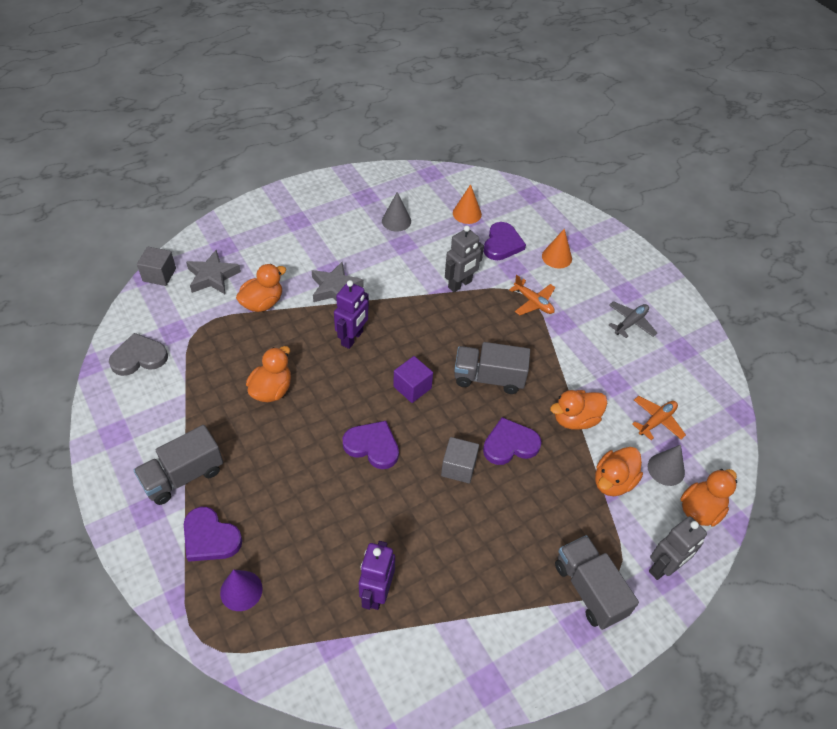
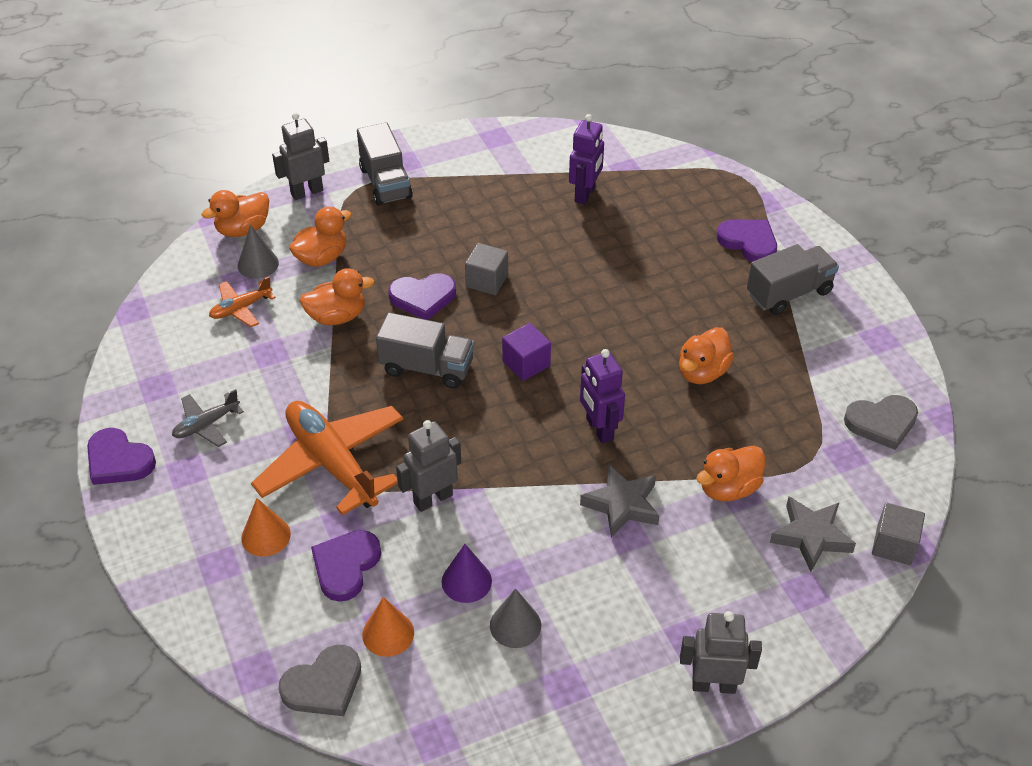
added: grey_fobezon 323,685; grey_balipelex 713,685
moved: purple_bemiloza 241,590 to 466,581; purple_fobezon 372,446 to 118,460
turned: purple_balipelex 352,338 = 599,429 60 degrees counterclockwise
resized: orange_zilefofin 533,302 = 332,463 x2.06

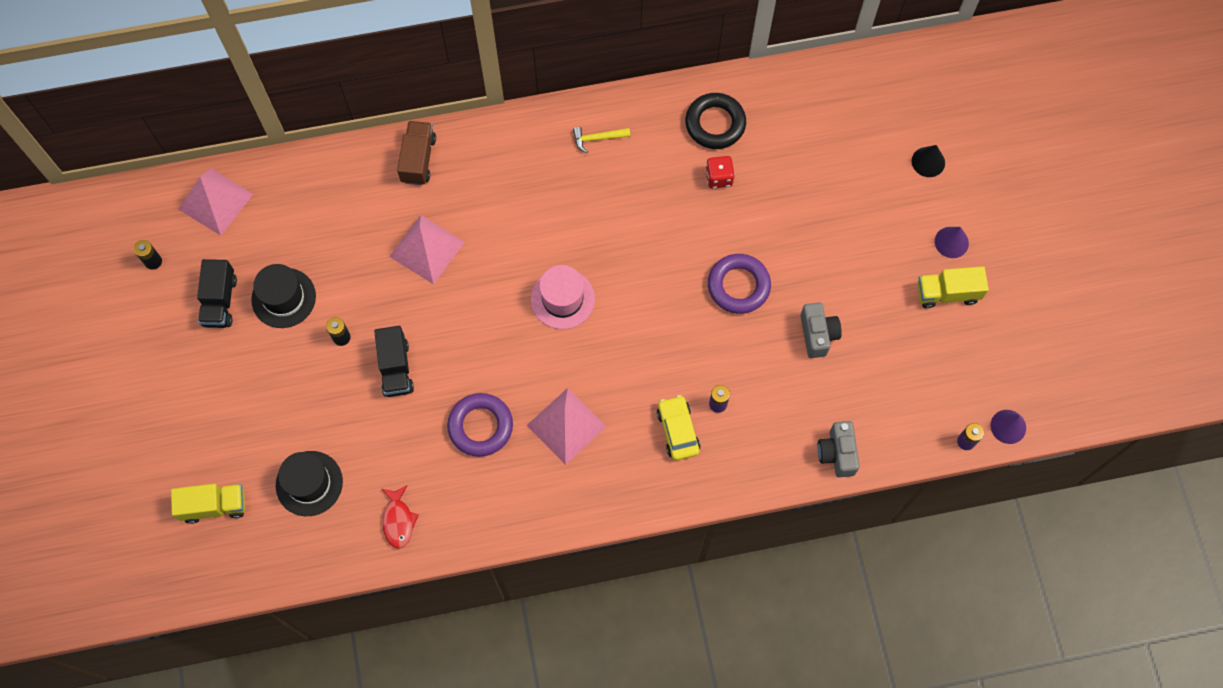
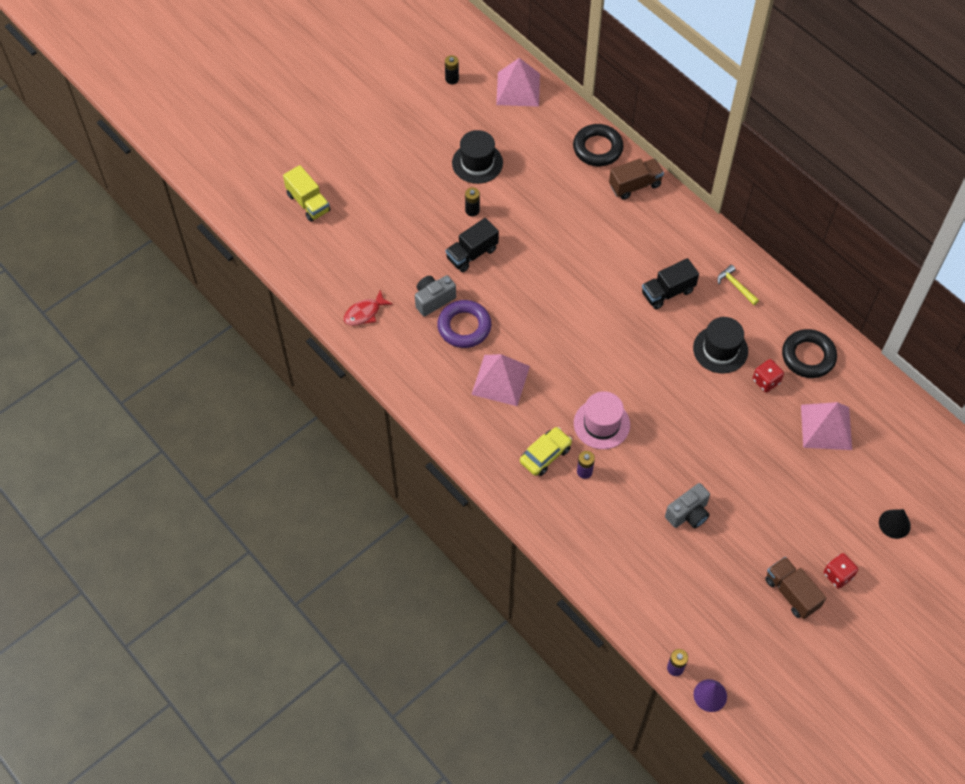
removed: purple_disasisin 738,286
added: black_disasisin 597,148
moved: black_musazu 220,301 to 667,292; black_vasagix 309,483 to 720,349; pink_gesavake 427,249 to 826,427; pink_vasagix 562,299 to 601,424; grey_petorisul 837,453 to 433,300
replaced: purple_bemiloza 951,242 to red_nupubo 838,575
recoloured: yellow_musazu 947,293 to brown_musazu 791,593

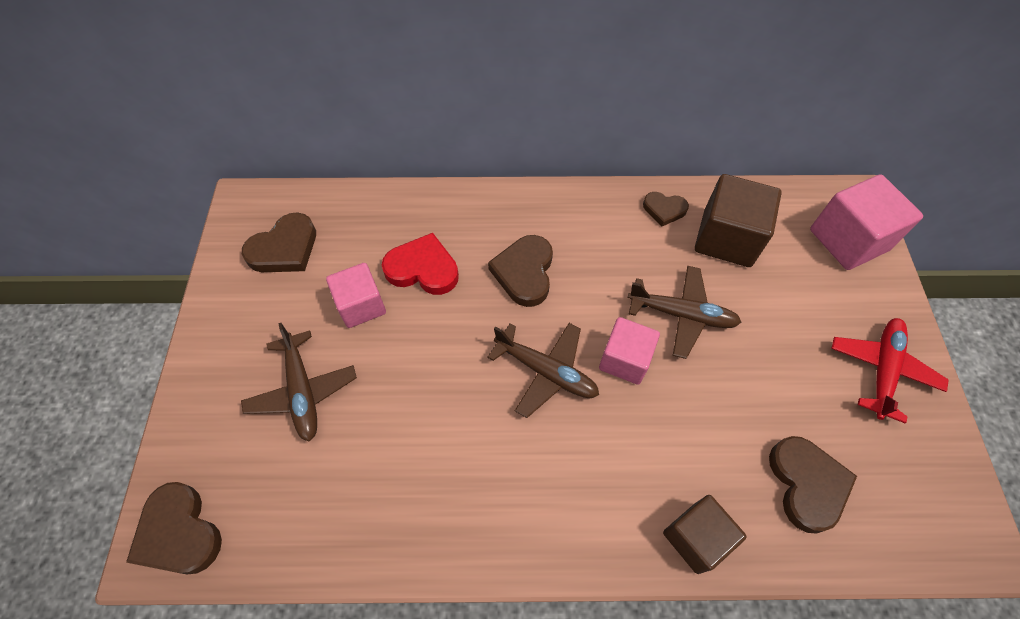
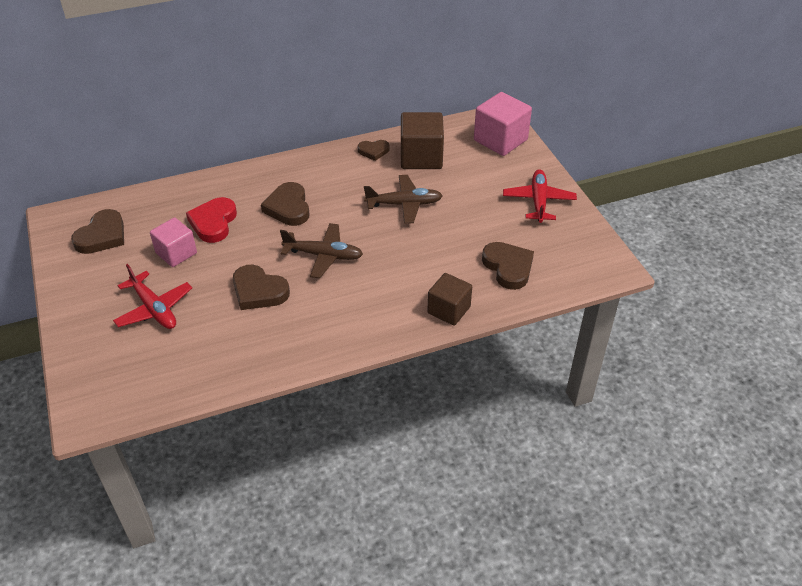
removed: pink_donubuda 625,360
moved: brown_fobezon 179,533 to 259,291
recoloured: brown_zilefofin 303,391 to red_zilefofin 154,309
turned: red_fobezon 423,269 = 213,222 75 degrees counterclockwise

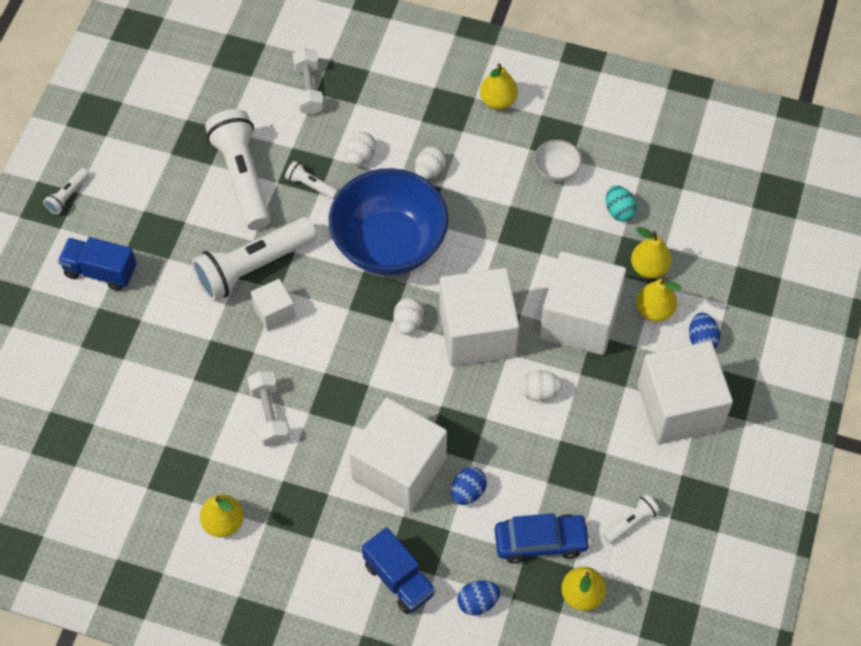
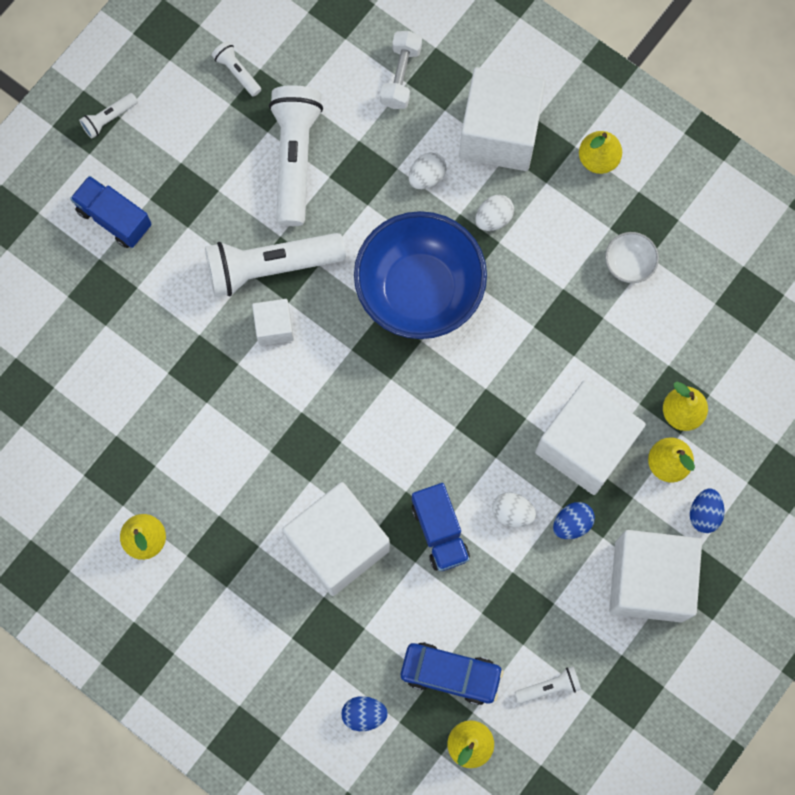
removed: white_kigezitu 269,415; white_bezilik 408,323; turquoise_bezilik 619,211
moved: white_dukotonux 311,185 to 237,72; blue_musazu 399,579 to 440,531; white_donubuda 477,333 to 499,133; blue_bezilik 468,492 to 572,523

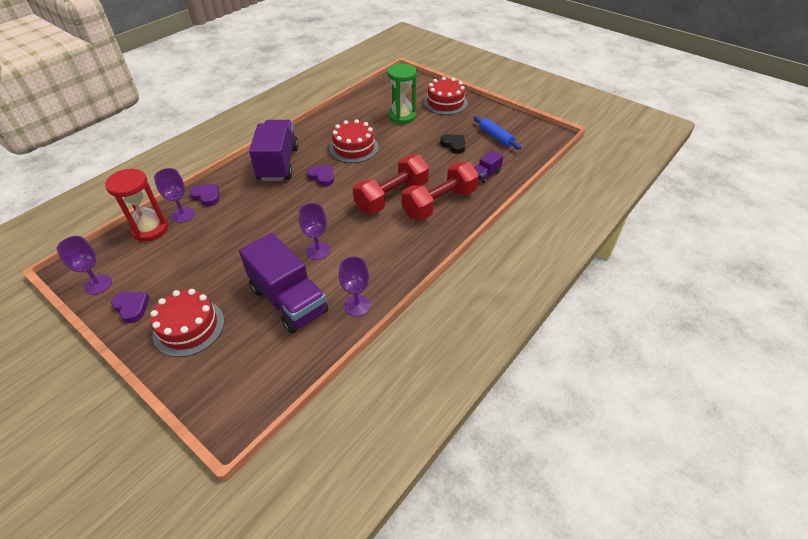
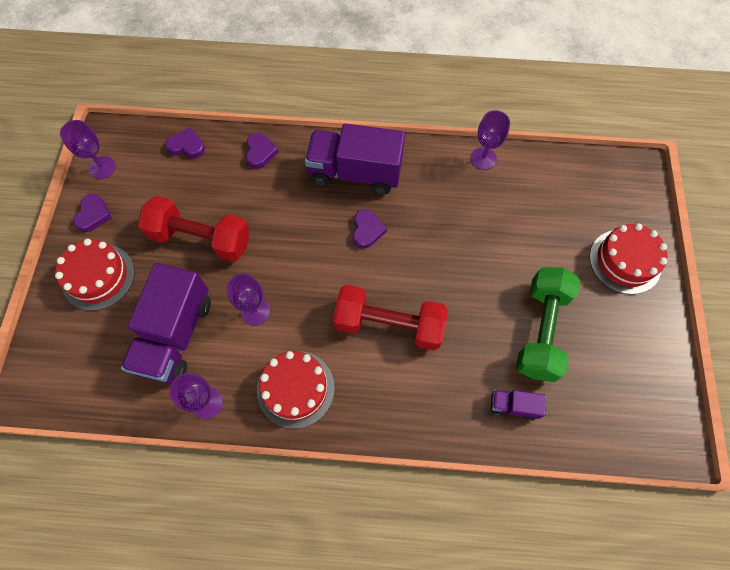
removed: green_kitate 402,116; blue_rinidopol 495,137
moved: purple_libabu 183,215 to 483,158; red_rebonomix 354,148 to 295,389; red_kigezitu 439,203 to 201,239
replaced: red_kitate 150,229 to purple_fobezon 187,146; black_fobezon 454,145 to green_kigezitu 541,330
turned: purple_musazu 278,164 = 355,173 135 degrees counterclockwise

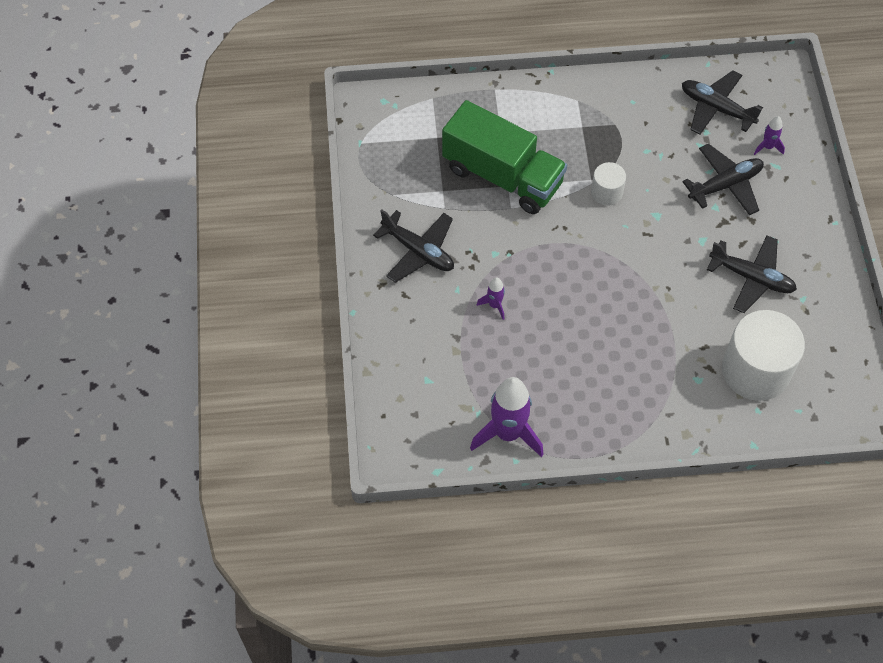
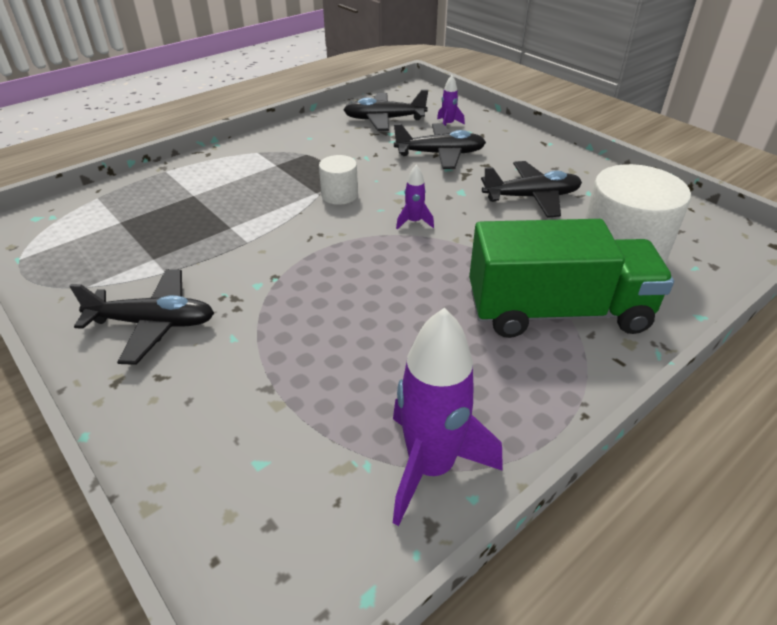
moved: green_musazu 502,176 to 557,311; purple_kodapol 494,305 to 414,222
turned: black_zilefofin 725,185 = 440,154 60 degrees clockwise

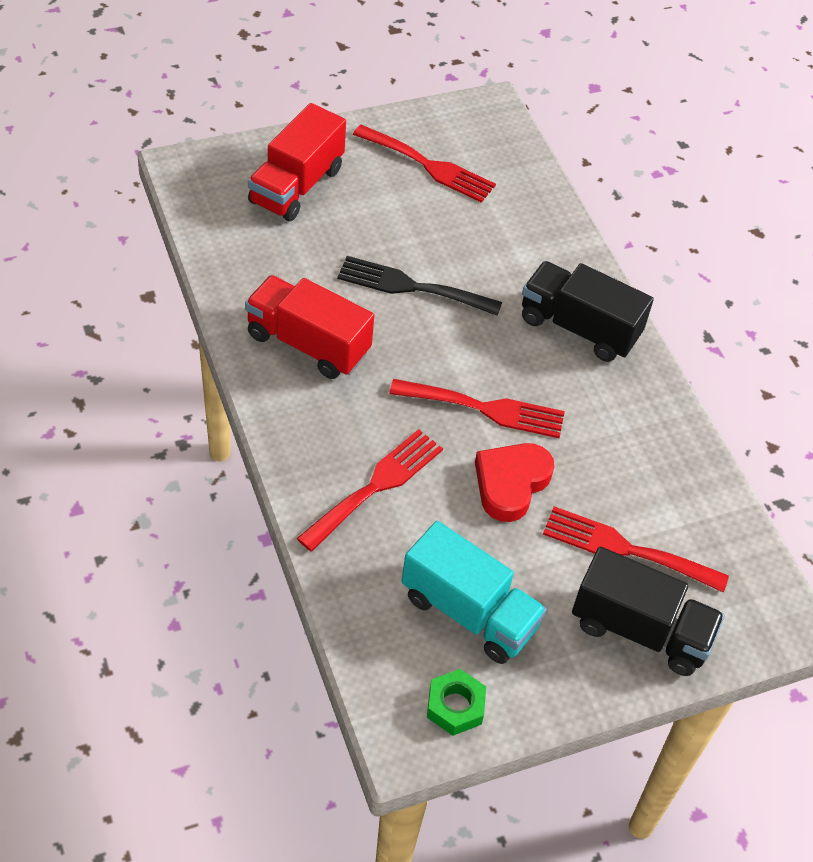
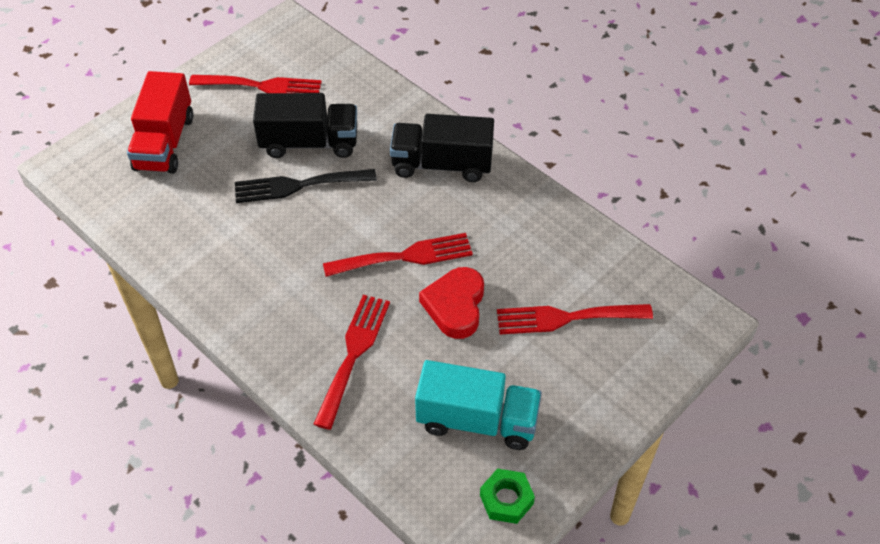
removed: red_musazu 308,344
moved: black_musazu 640,630 to 309,143

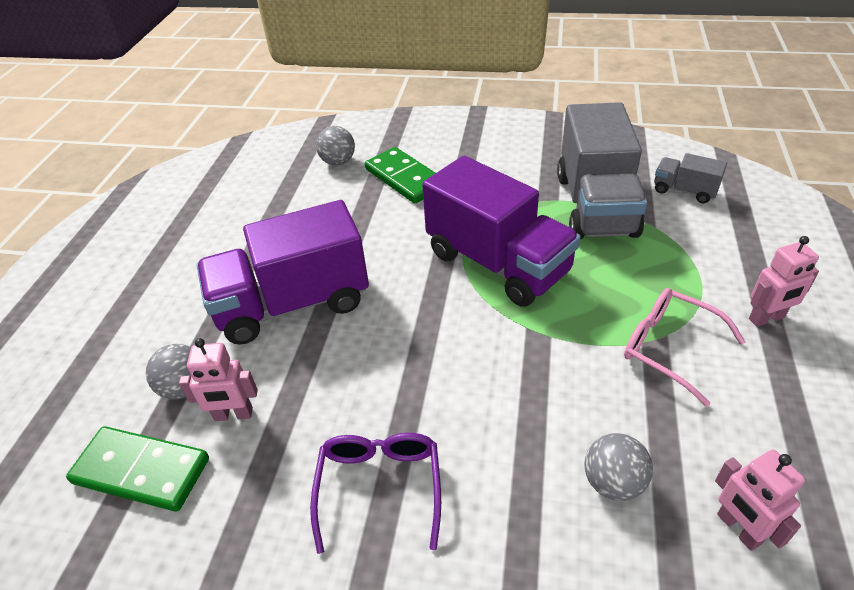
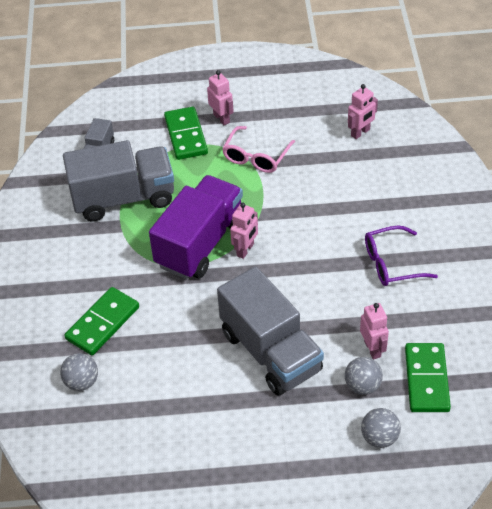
added: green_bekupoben 186,135; pink_balipelex 245,250
moved: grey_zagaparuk 613,482 to 379,437
recoloured: purple_musazu 292,304 to grey_musazu 271,352

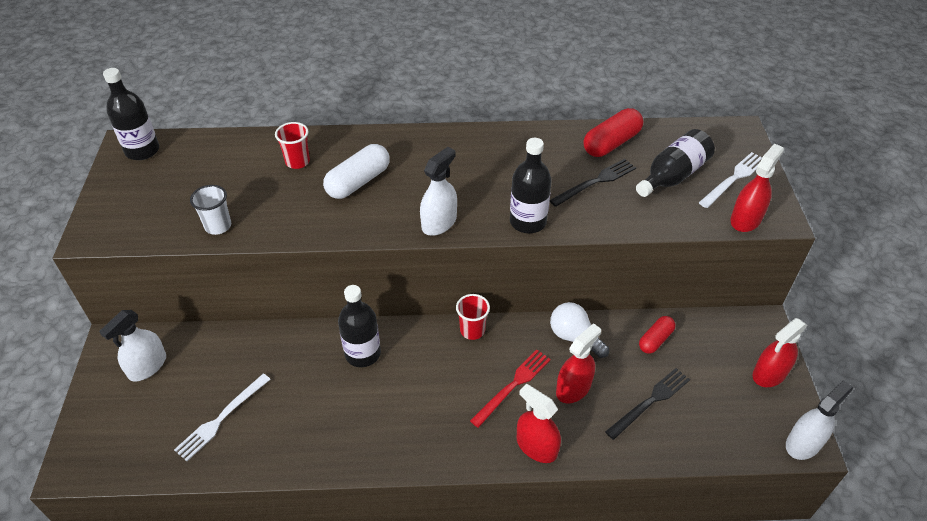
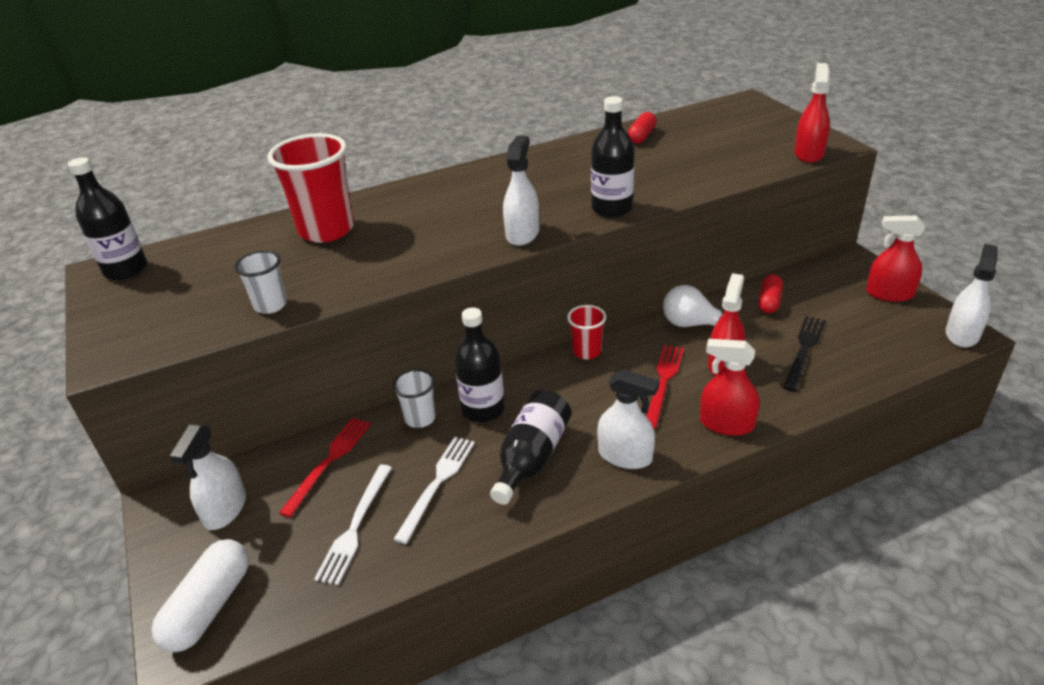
removed: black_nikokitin 595,182
added: red_nikokitin 329,462; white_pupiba 420,418; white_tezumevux 625,456
moved: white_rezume 358,182 to 209,606; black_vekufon 673,176 to 532,457; white_nikokitin 734,179 to 437,484
turned: red_tezumevux 769,374 = 889,294 75 degrees clockwise
resized: red_pupiba 297,162 = 326,230 x1.92; red_rezume 611,143 = 641,136 x0.63

